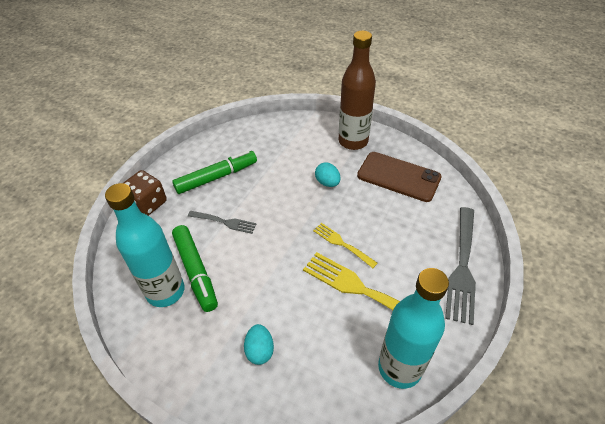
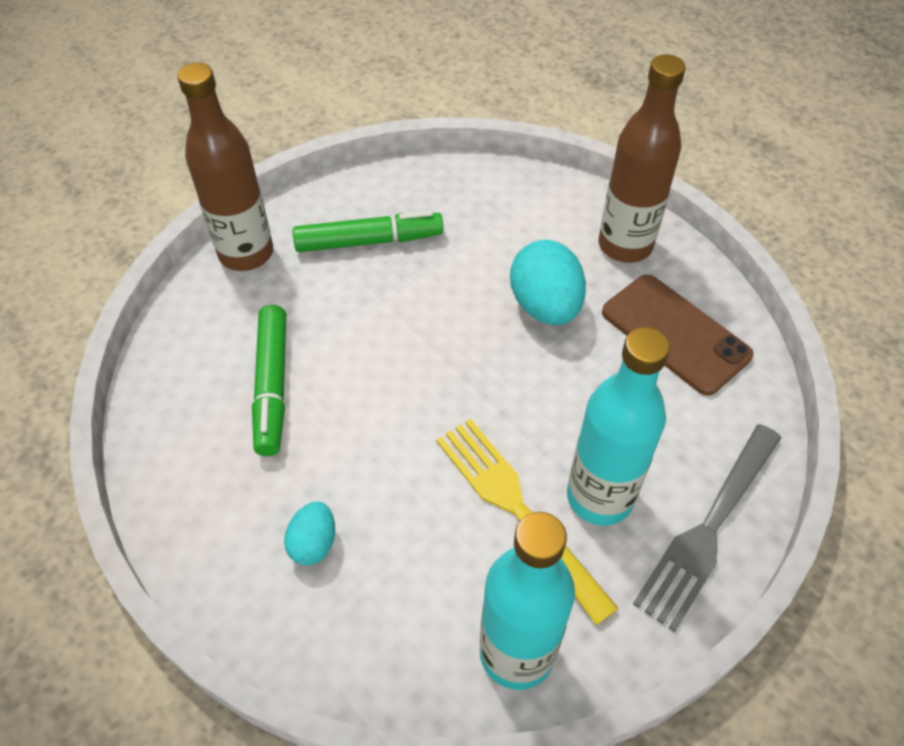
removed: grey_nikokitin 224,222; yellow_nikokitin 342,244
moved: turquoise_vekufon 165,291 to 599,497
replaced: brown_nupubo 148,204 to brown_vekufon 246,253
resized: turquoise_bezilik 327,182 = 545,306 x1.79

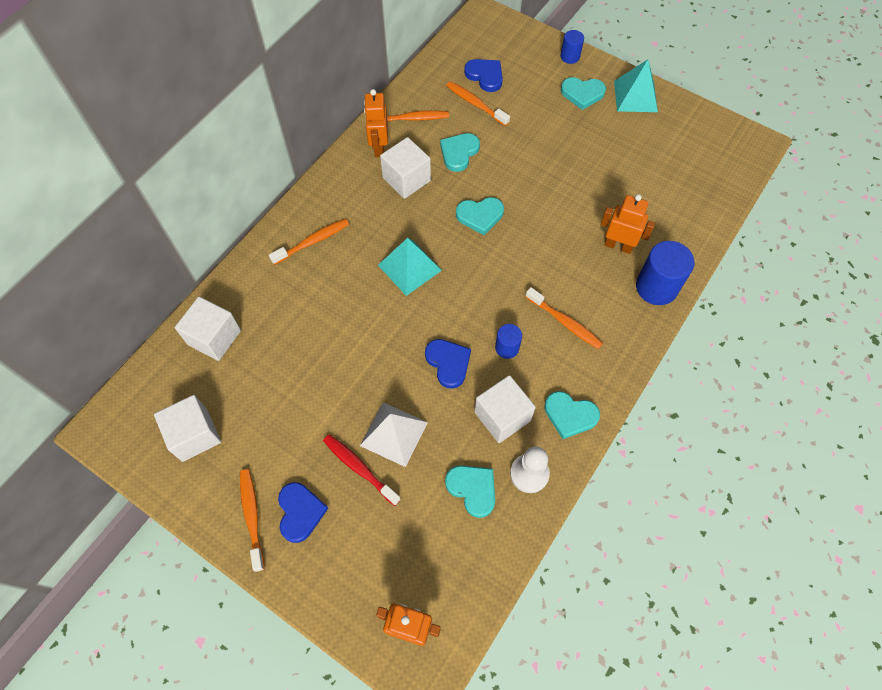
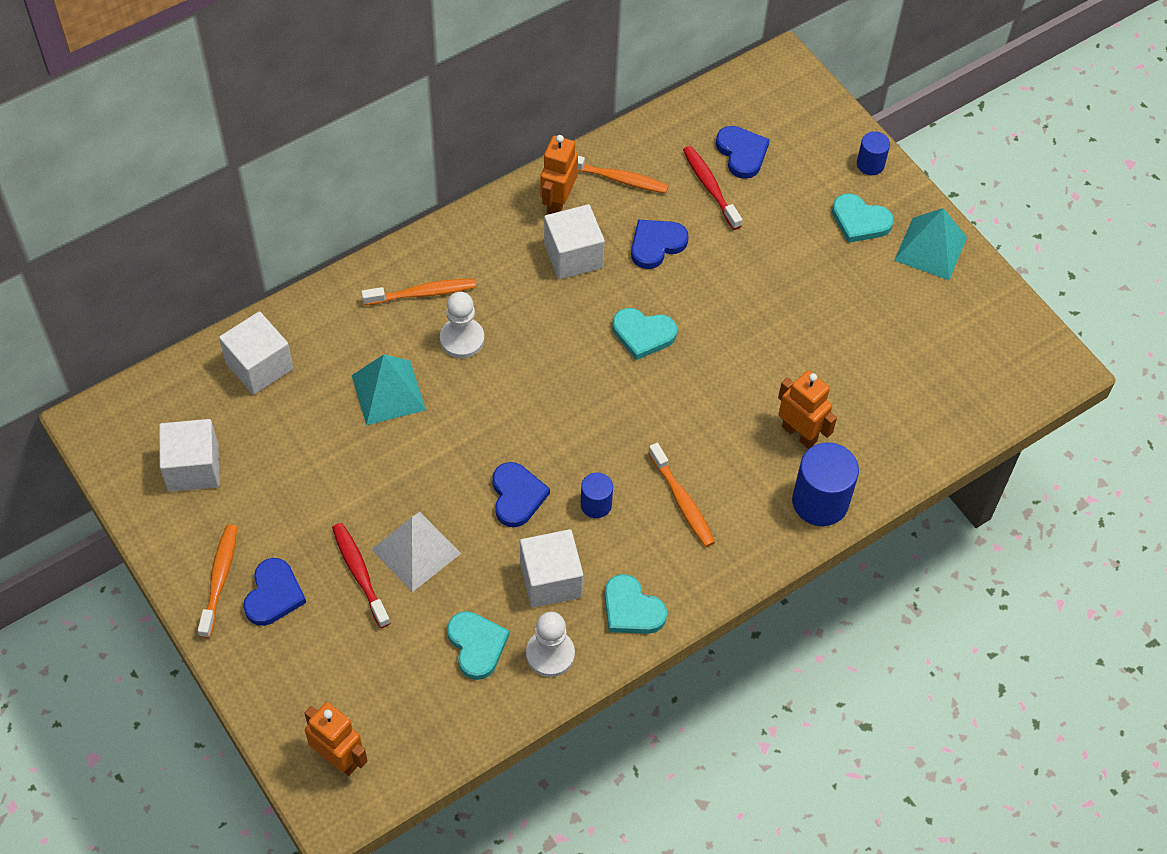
added: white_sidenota 462,339
moved: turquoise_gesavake 409,267 to 388,392
recoloured: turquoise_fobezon 459,153 to blue_fobezon 656,244; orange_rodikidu 475,104 to red_rodikidu 710,187

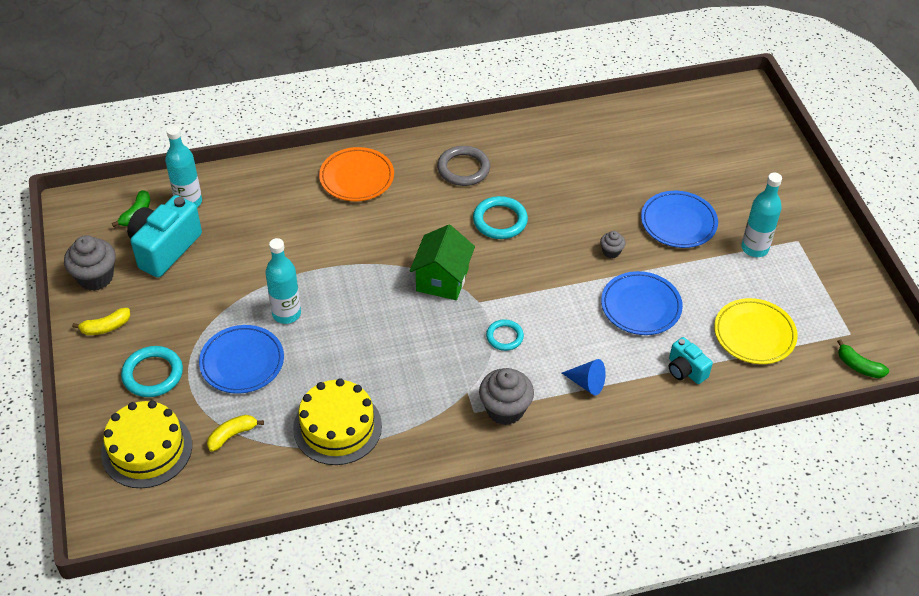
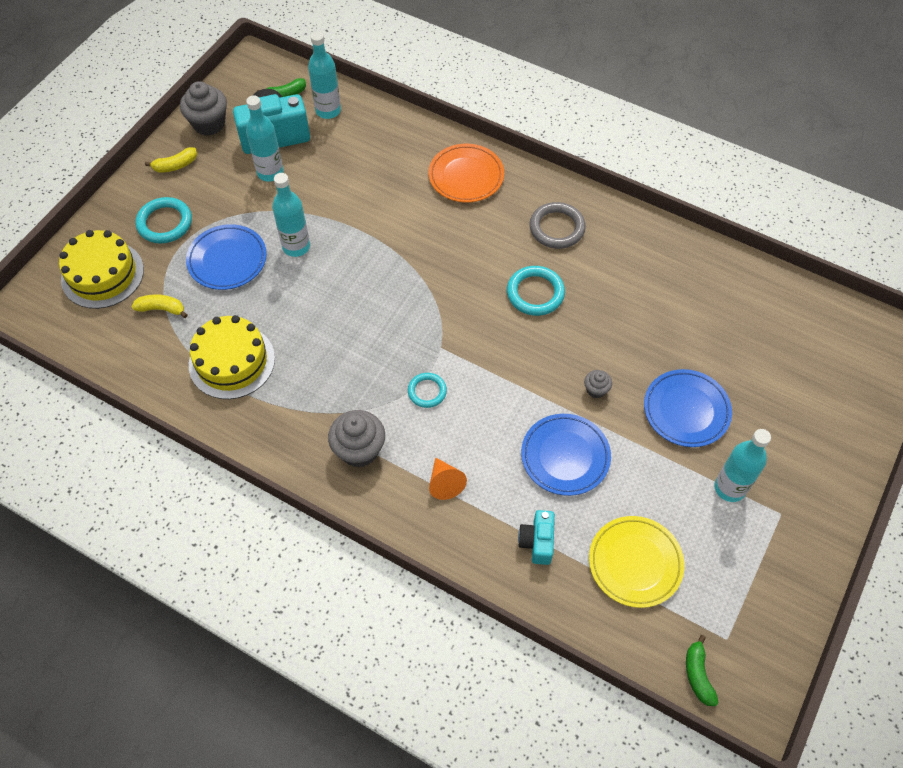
removed: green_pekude 442,280
added: turquoise_vekufon 270,172
recoloured: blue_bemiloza 587,383 to orange_bemiloza 445,483
turned: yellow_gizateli 106,327 = 175,165 45 degrees counterclockwise

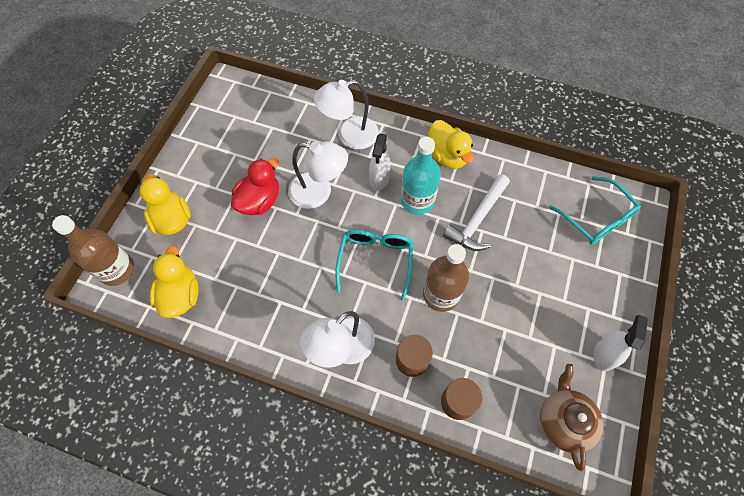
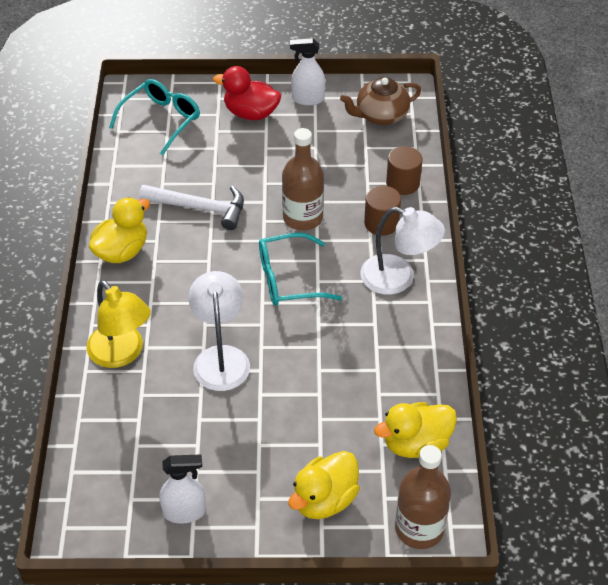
removed: turquoise_vekufon 417,201
moved: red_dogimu 259,201 to 251,113; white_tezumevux 379,179 to 185,512
recoloured: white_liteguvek 349,135 to yellow_liteguvek 122,354

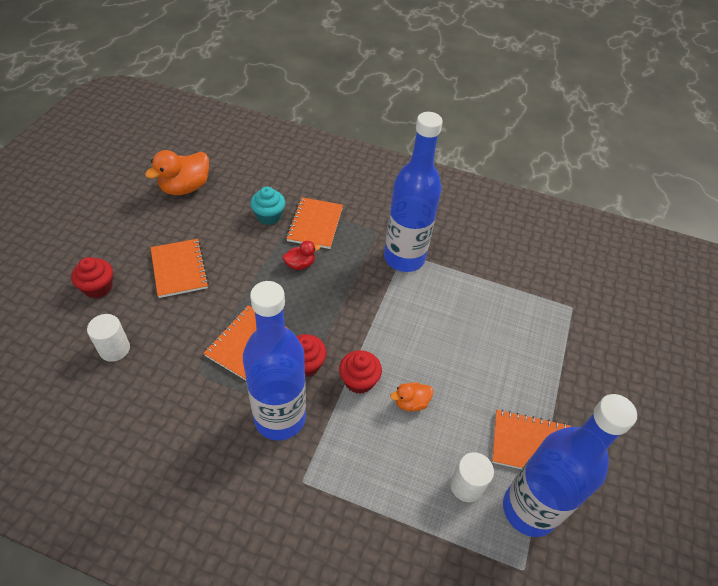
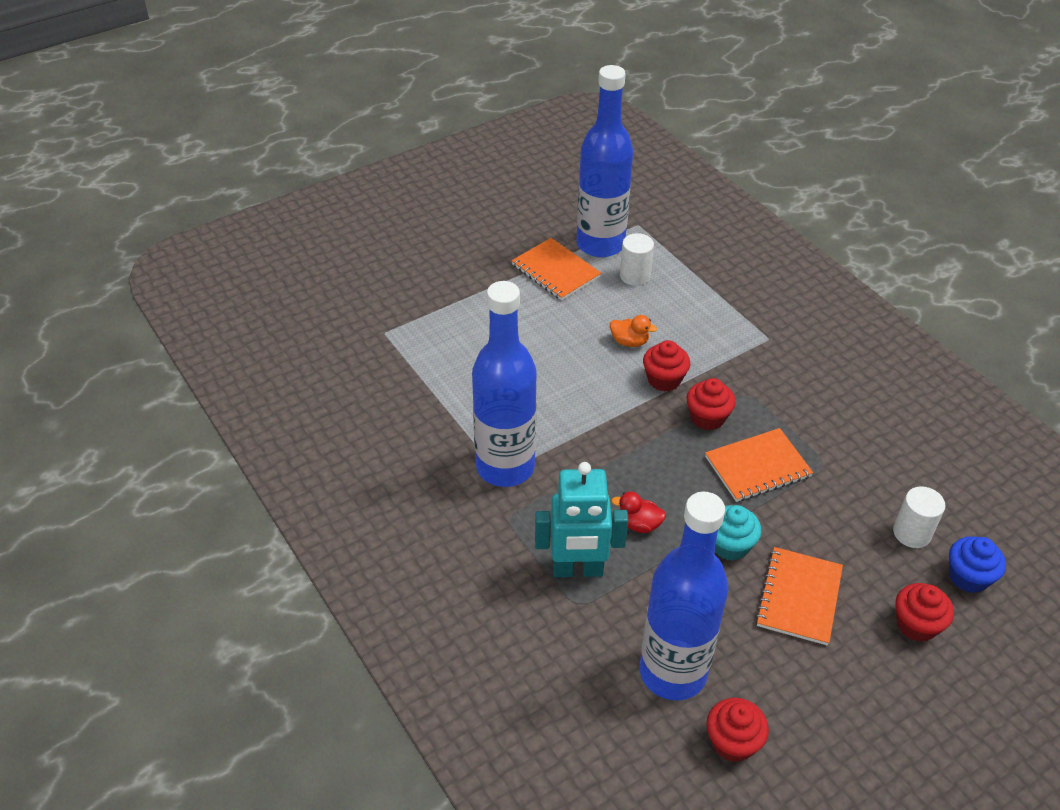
added: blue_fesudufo 968,577
moved: blue_vekufon 280,418 to 673,672; turquoise_fesudufo 269,216 to 730,545
replaced: orange_dogimu 185,187 to red_fesudufo 732,742; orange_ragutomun 315,224 to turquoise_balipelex 577,570

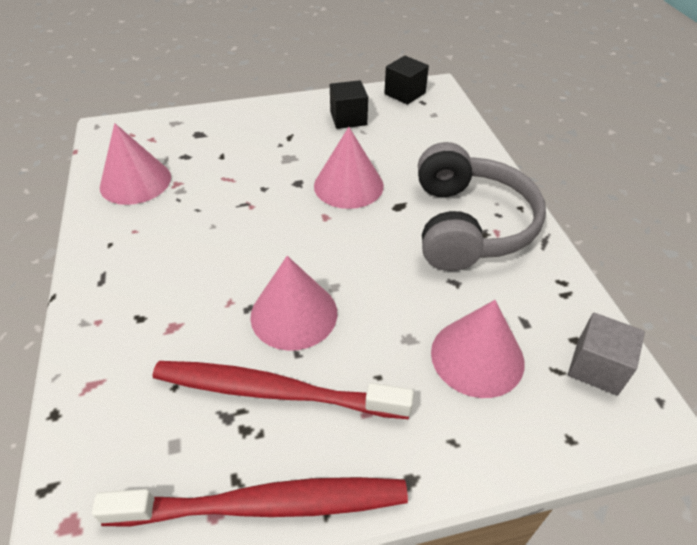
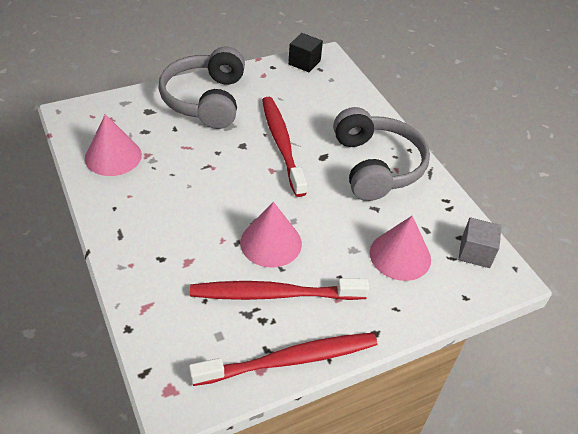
removed: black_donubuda 348,118
added: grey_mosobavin 206,100
replaced: pink_bemiloza 348,185 to red_rodikidu 282,144

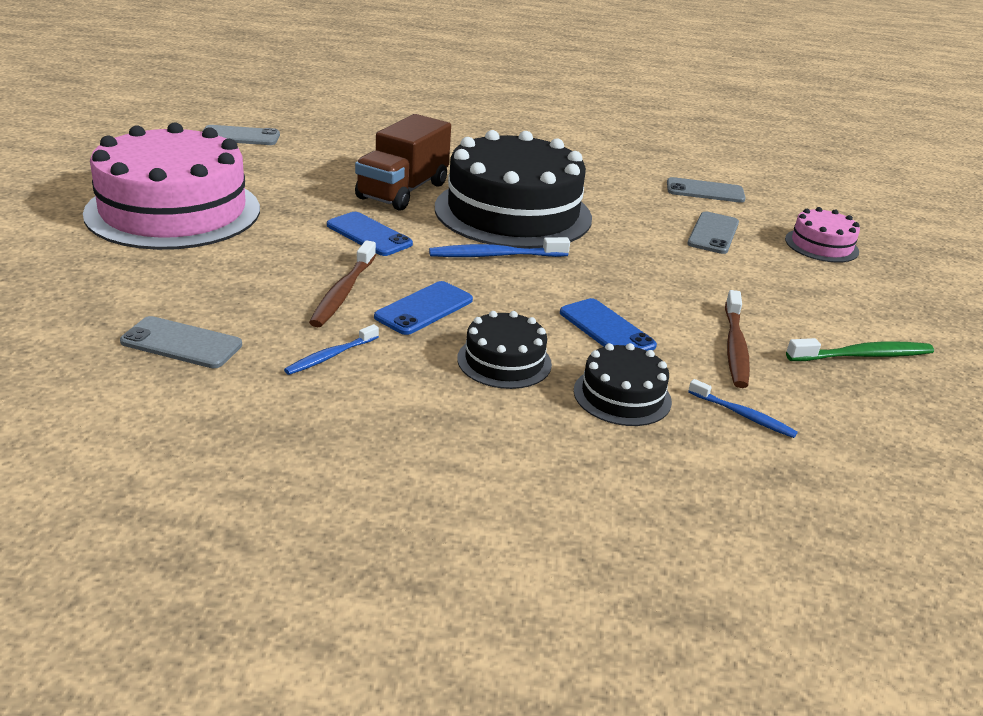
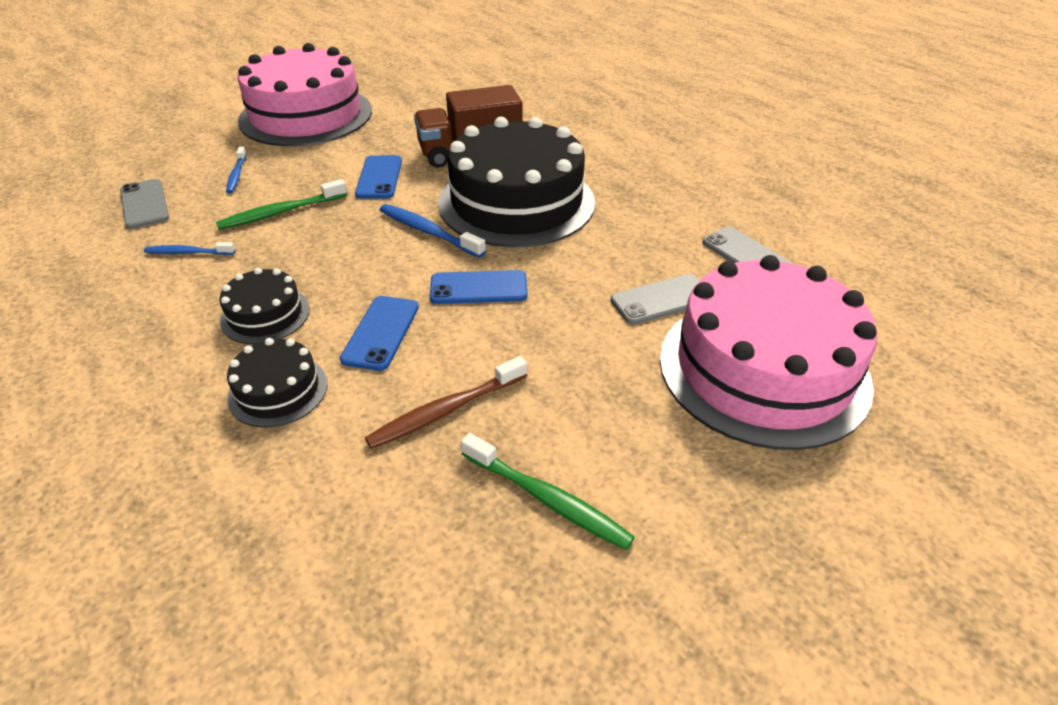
removed: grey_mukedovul 240,136
moved: blue_mukedovul 424,308 to 478,288; blue_rodikidu 743,415 to 237,175
recoloured: brown_rodikidu 343,292 to green_rodikidu 281,212
resized: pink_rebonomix 821,245 = 763,369 x2.20

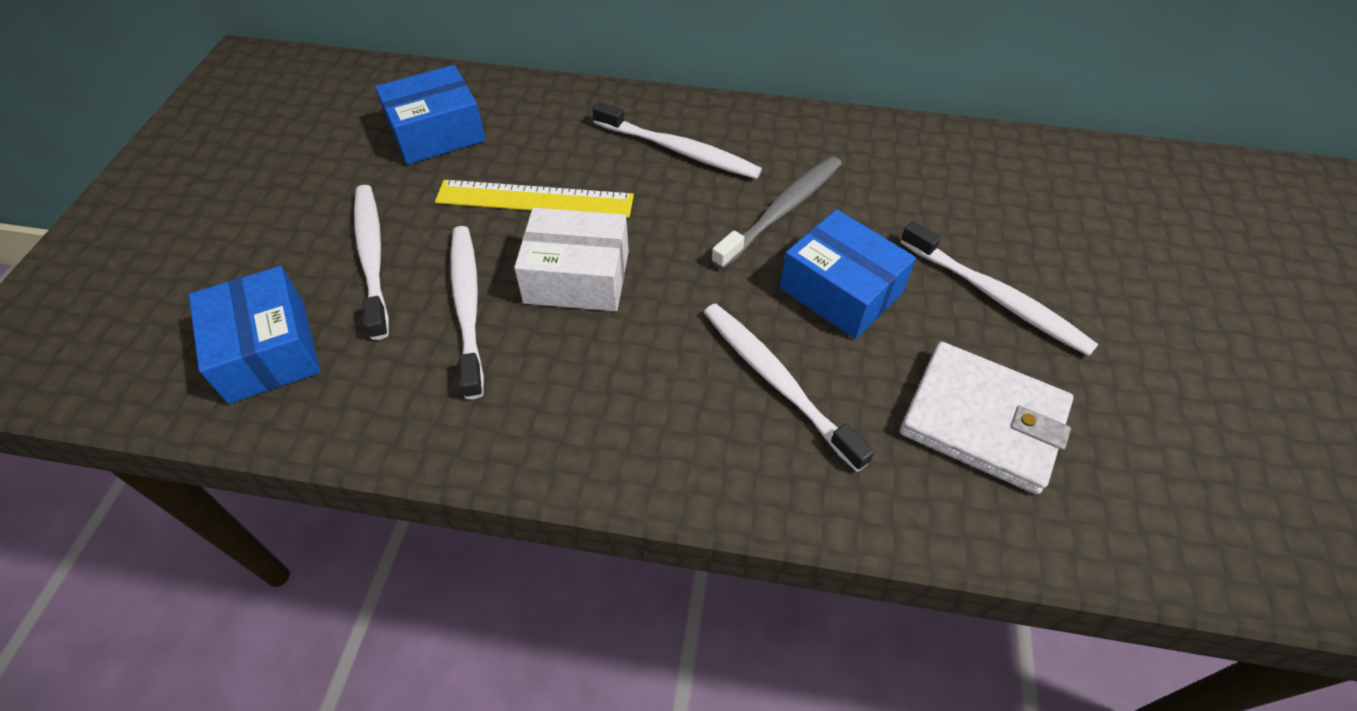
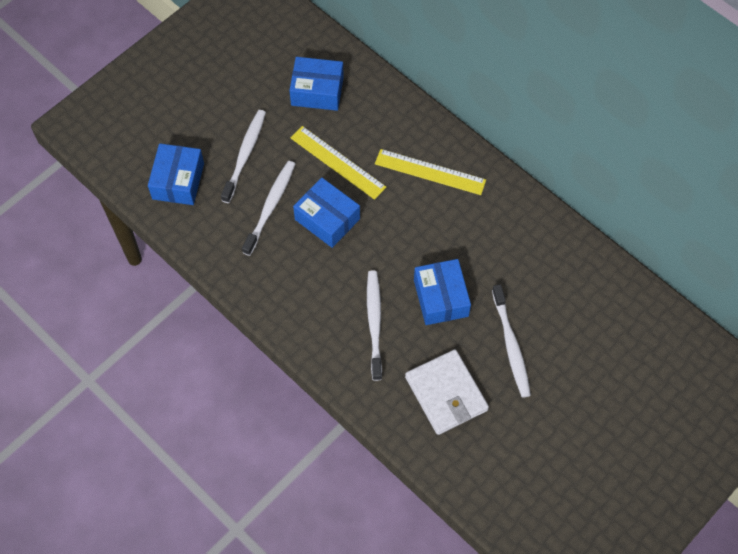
removed: grey_rodikidu 782,211
replaced: white_rodikidu 679,150 to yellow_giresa 430,172
recoloured: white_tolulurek 577,277 to blue_tolulurek 327,219

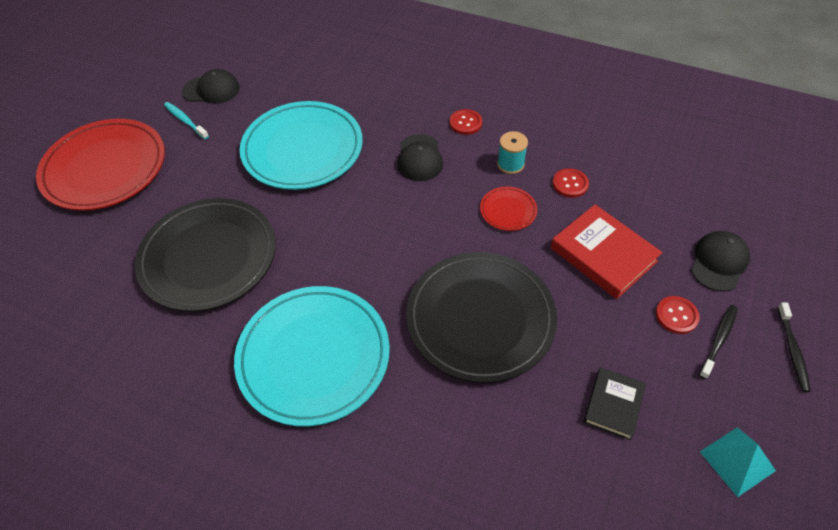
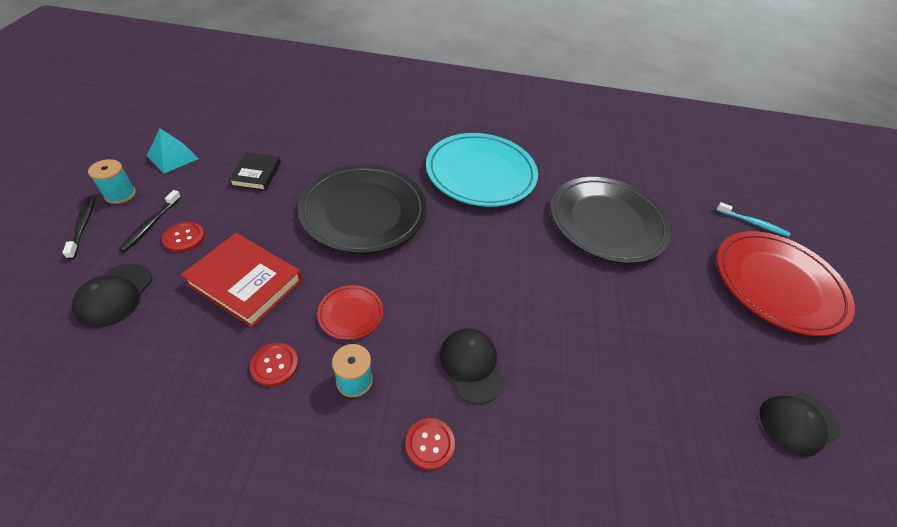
removed: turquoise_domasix 302,149
added: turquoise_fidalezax 120,194
moved: turquoise_rodikidu 185,120 to 752,223

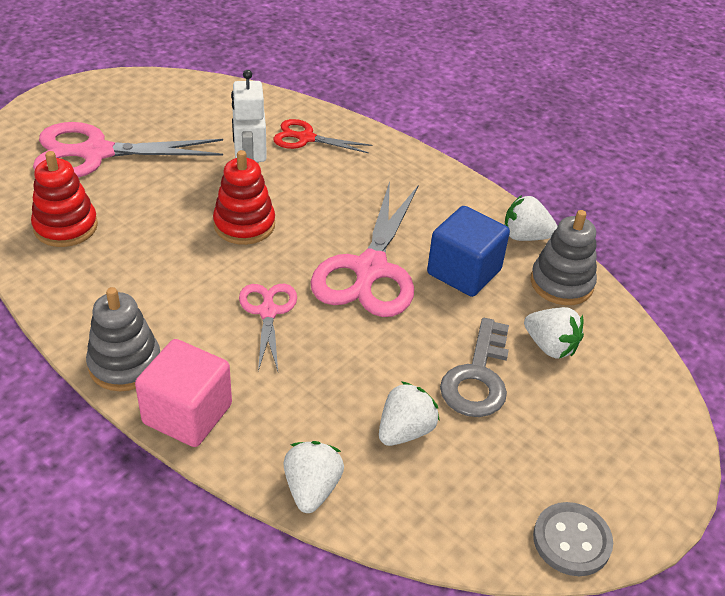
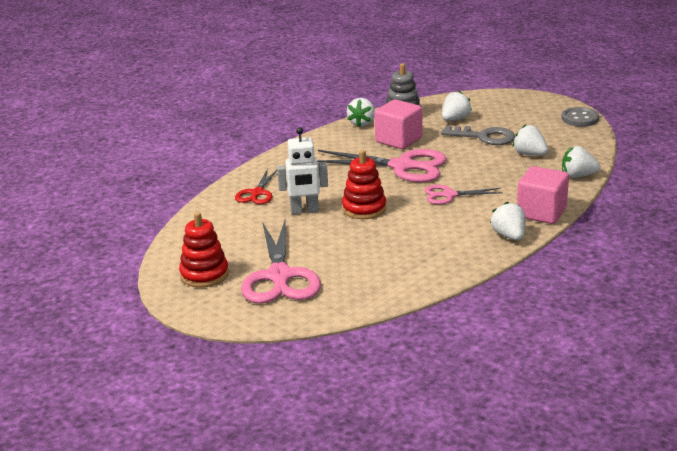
moved: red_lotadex 66,227 to 204,274
replaced: grey_lotadex 125,364 to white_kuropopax 509,236
recoloured: blue_donubuda 464,272 to pink_donubuda 398,140

